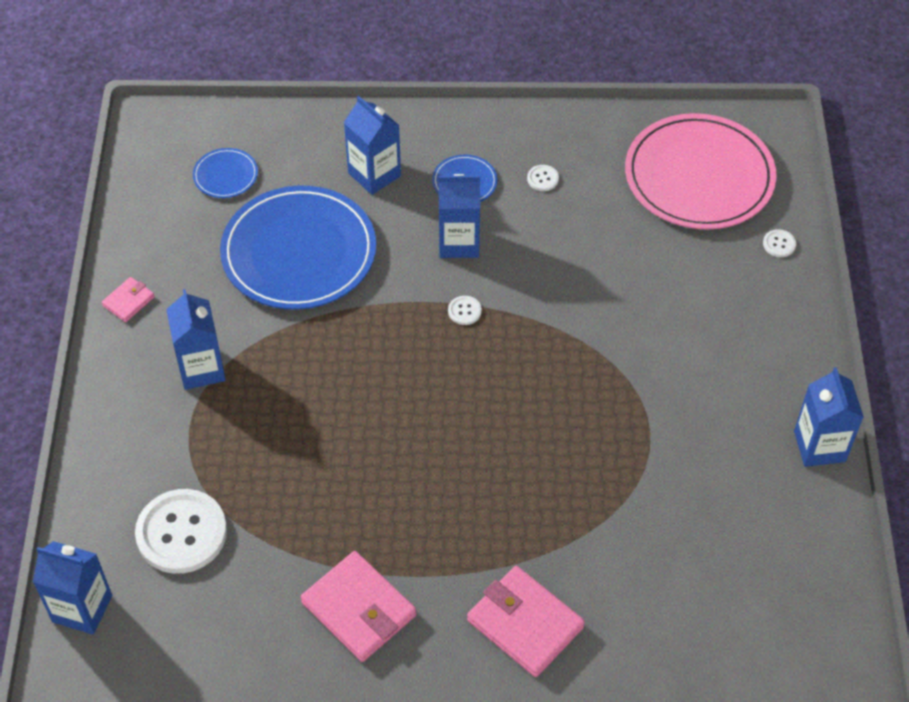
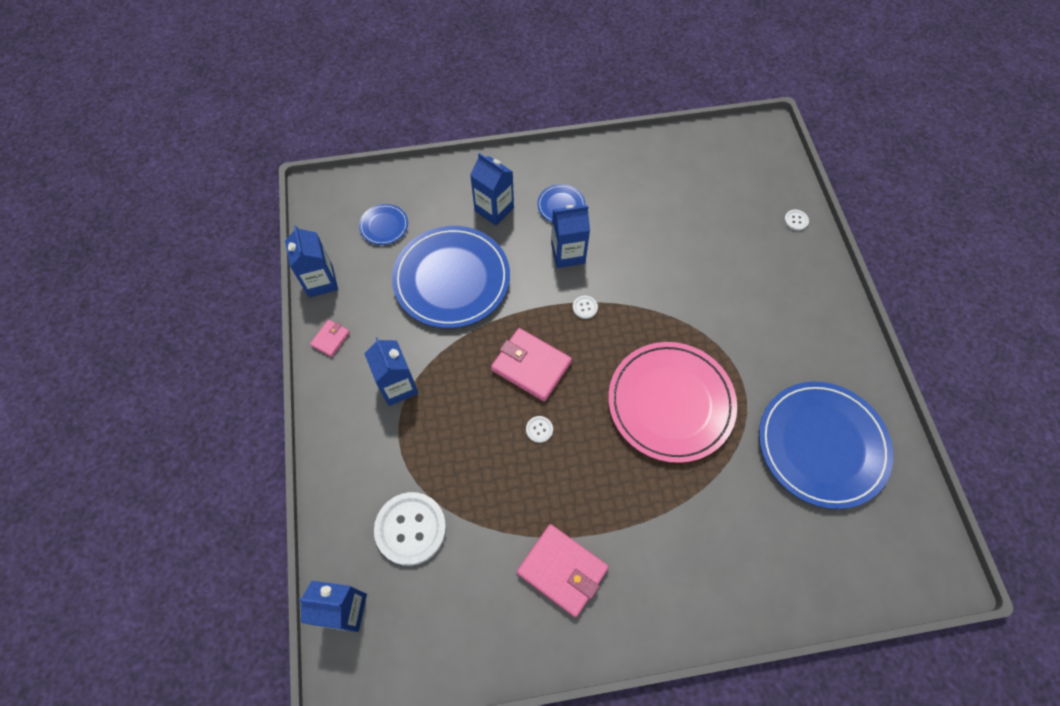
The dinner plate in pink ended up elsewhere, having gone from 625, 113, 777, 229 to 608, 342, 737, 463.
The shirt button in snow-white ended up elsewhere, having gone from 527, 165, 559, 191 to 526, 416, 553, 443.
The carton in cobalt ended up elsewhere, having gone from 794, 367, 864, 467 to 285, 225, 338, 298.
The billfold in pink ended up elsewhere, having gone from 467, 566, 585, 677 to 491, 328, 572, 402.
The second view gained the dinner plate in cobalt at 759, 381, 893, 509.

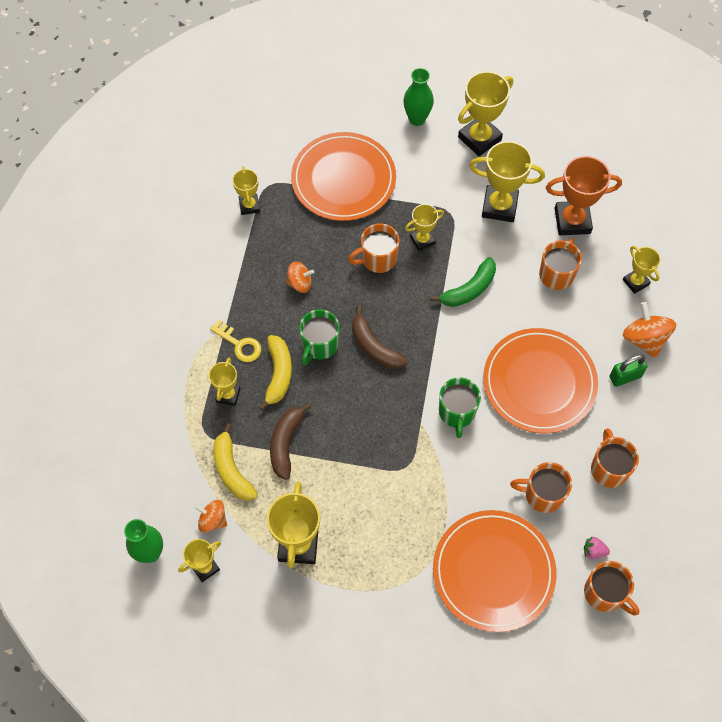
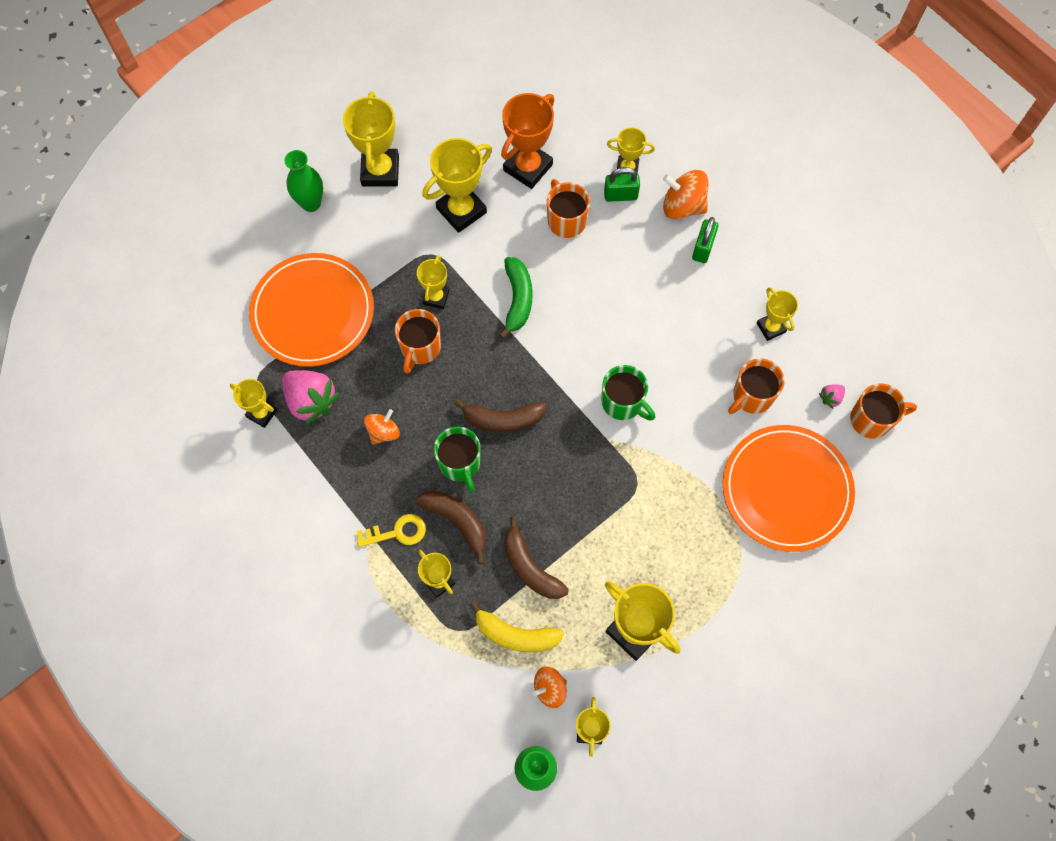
The second view lost the dinner plate in orange at 483, 328, 598, 433.
What was the toy banana in yellow at 259, 335, 292, 411 turned into the toy banana in dark brown at 416, 490, 486, 564.
Where the mug in orange stood at 591, 428, 639, 488, the award cup in yellow came to stand at 757, 287, 798, 341.
The second view gained the lock in green at 604, 167, 640, 202.
The second view gained the toy strawberry in pink at 282, 370, 339, 425.

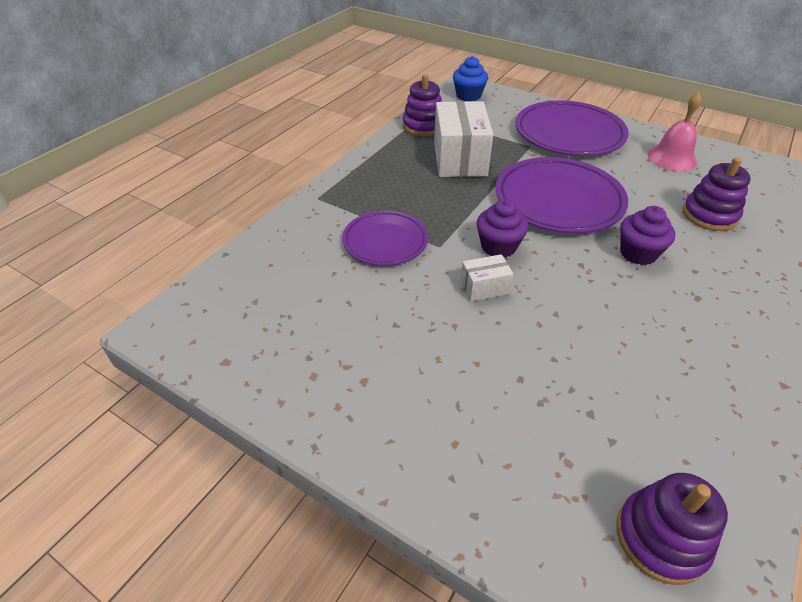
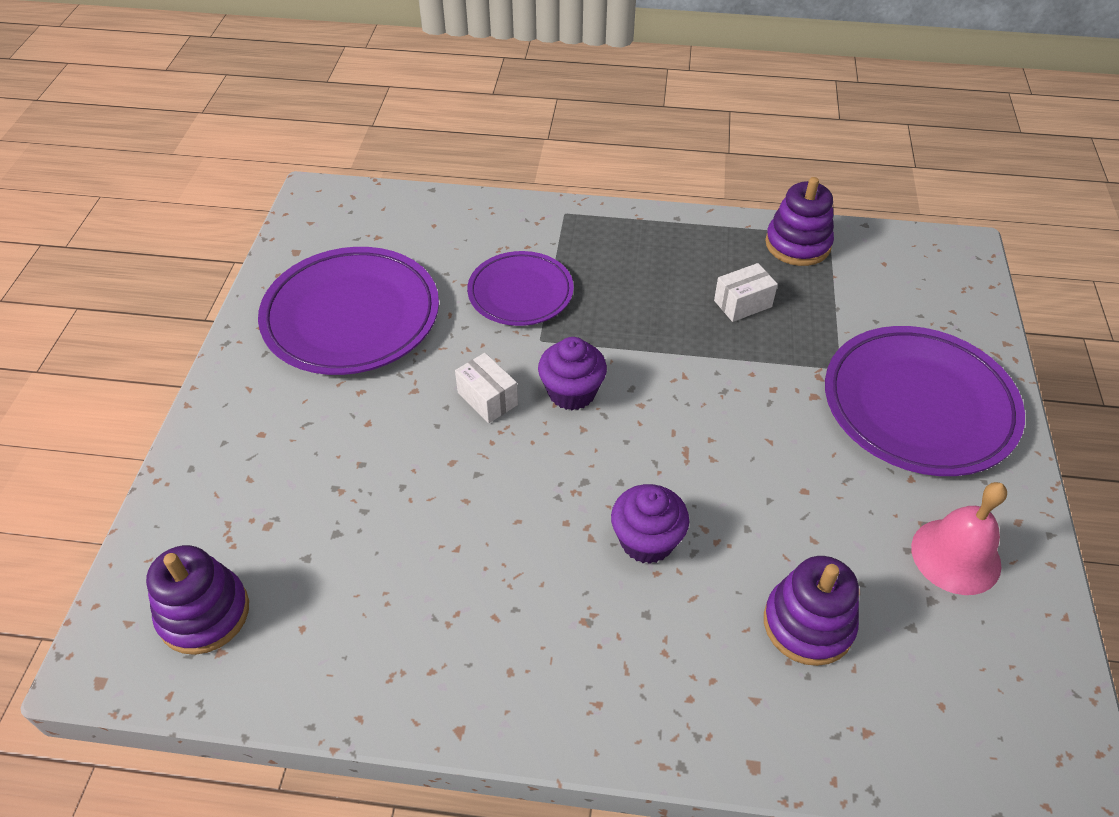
The second view lost the fairy cake in cobalt at 453, 56, 488, 101.
The size of the box in snow-white at 434, 101, 493, 177 changed by a factor of 0.48.
The dinner plate in royal purple ended up elsewhere, having gone from 496, 157, 628, 233 to 258, 247, 439, 375.

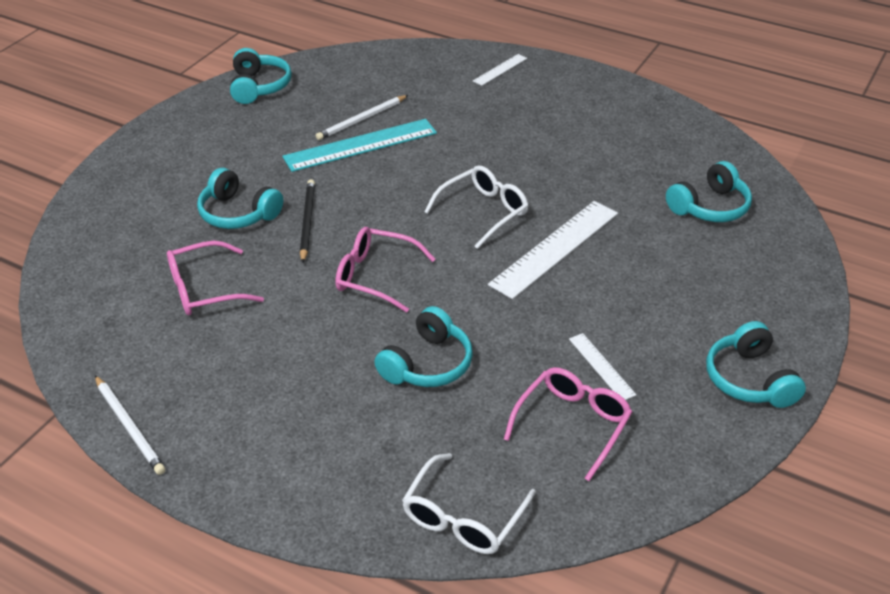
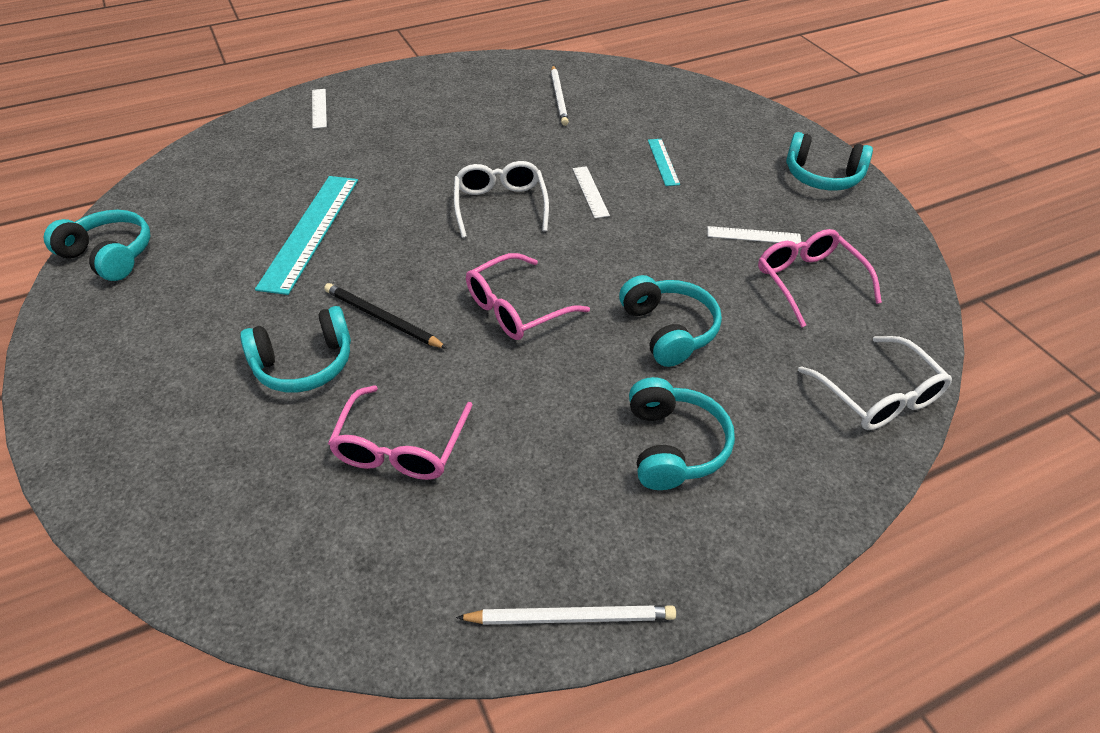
The pencil in snow-white ended up elsewhere, having gone from 316, 95, 408, 140 to 551, 66, 569, 126.
The headphones in teal ended up elsewhere, having gone from 666, 161, 752, 222 to 629, 377, 735, 490.
The size of the ruler in snow-white at 488, 201, 618, 299 changed by a factor of 0.49.
The second view gained the ruler in teal at 648, 139, 680, 186.

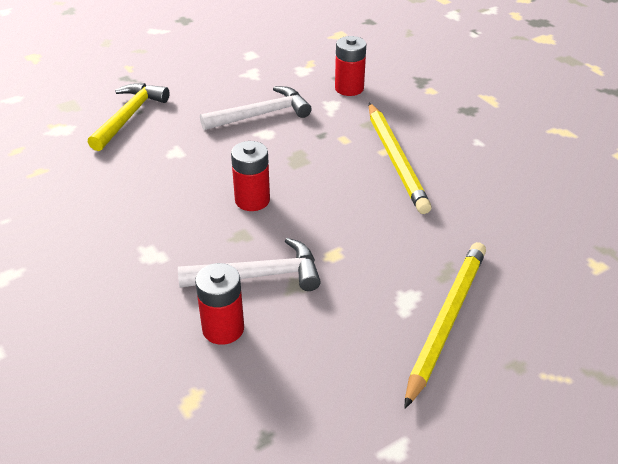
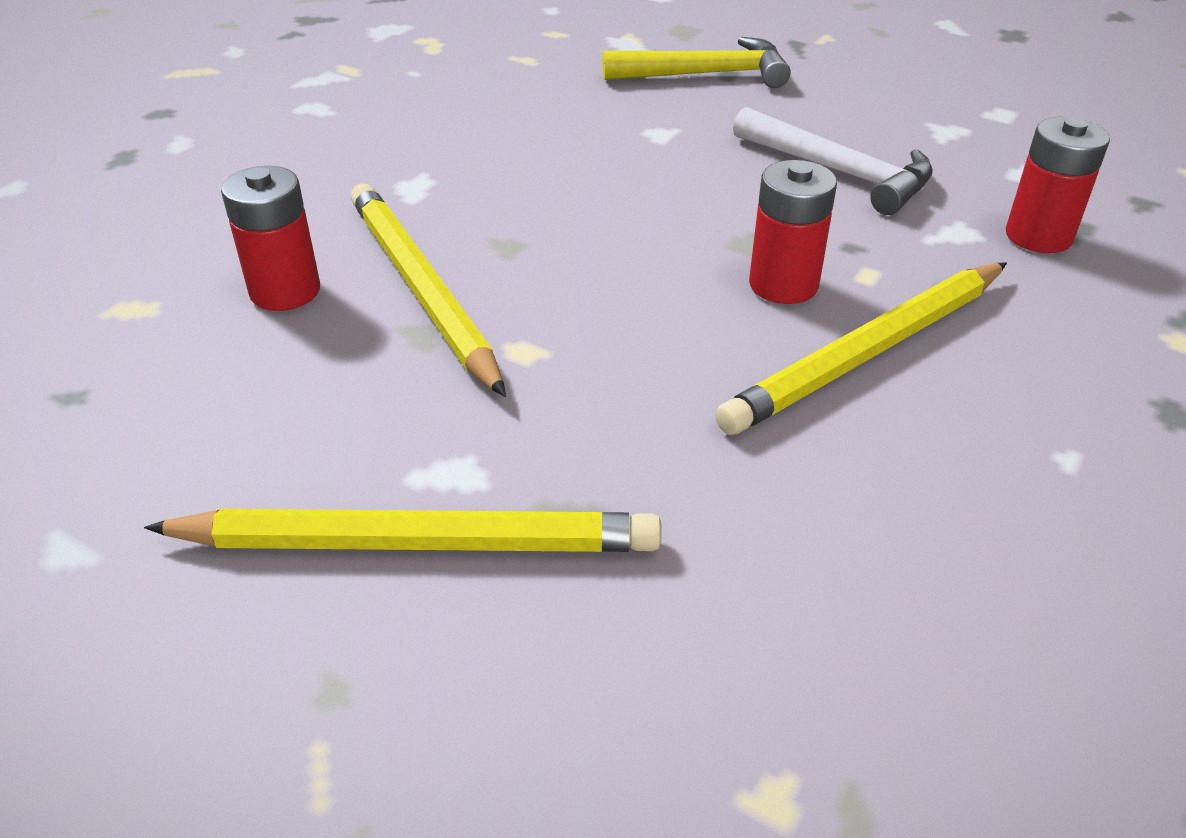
The power cell in scarlet ended up elsewhere, having gone from 231, 141, 270, 211 to 749, 160, 837, 304.
Where the hammer in snow-white stood at 178, 238, 321, 291, the pencil in yellow came to stand at 351, 184, 506, 397.

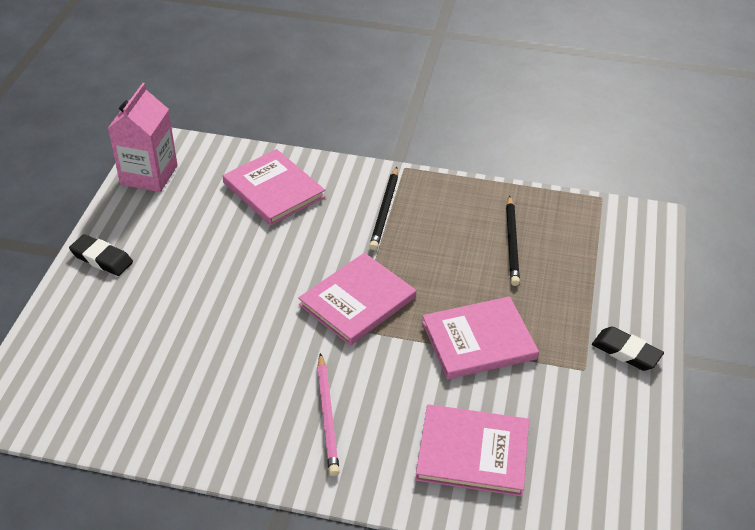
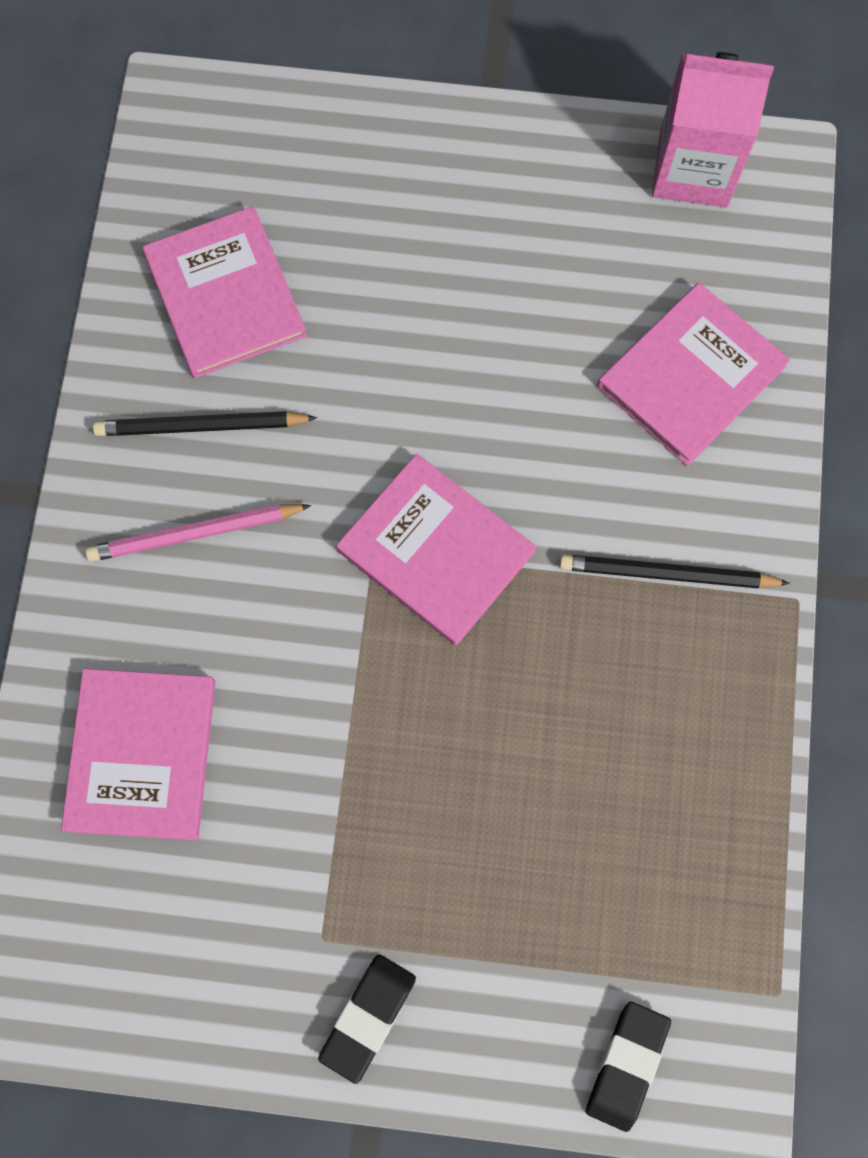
The pencil in jet-black ended up elsewhere, having gone from 506, 195, 520, 286 to 93, 411, 317, 436.
The gum eraser in jet-black ended up elsewhere, having gone from 69, 234, 133, 276 to 585, 1001, 671, 1132.
The hardcover in pink ended up elsewhere, having gone from 422, 296, 539, 380 to 142, 206, 307, 378.

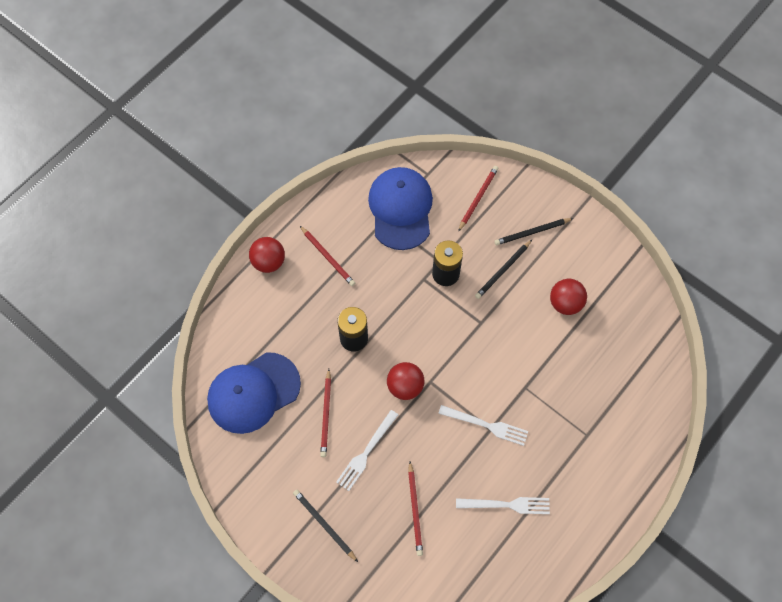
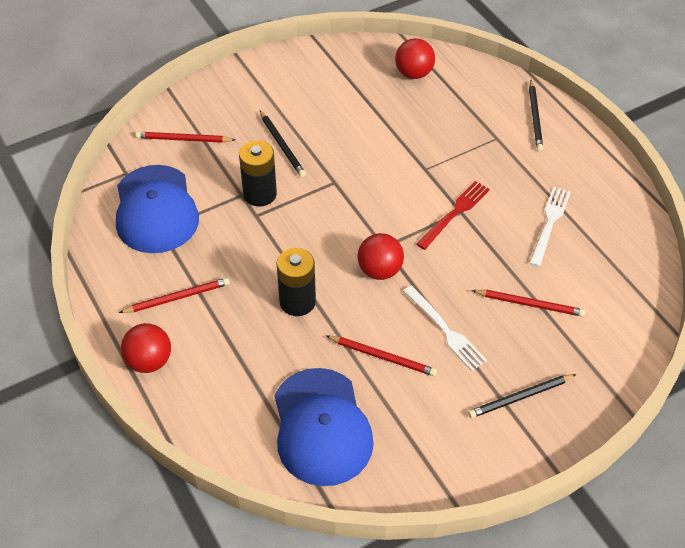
The pencil in scarlet at 458, 166, 498, 232 ended up facing another way, 45 degrees counterclockwise from before.
The baseball cap in cobalt at 368, 167, 433, 250 ended up facing another way, 120 degrees counterclockwise from before.
The pencil in jet-black ended up elsewhere, having gone from 494, 218, 574, 245 to 529, 80, 543, 151.
The ball in scarlet ended up elsewhere, having gone from 550, 279, 587, 315 to 395, 38, 435, 79.
What was the table fork in snow-white at 438, 405, 528, 446 turned into the table fork in scarlet at 416, 181, 490, 250.

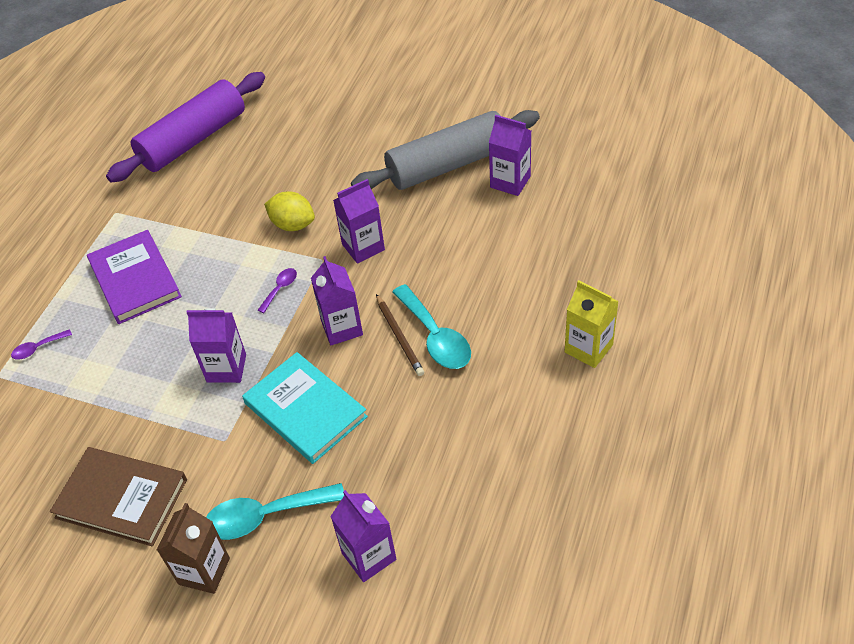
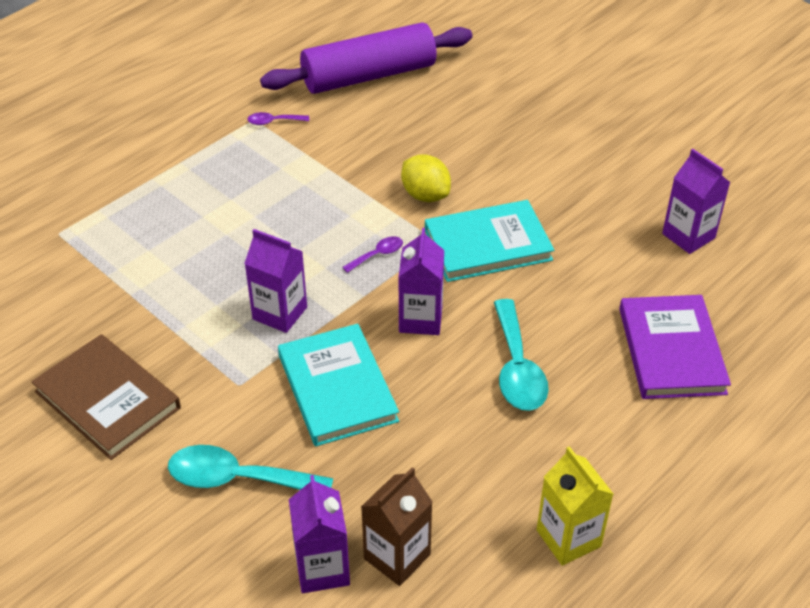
The second view lost the pastry roller in ash-grey at 351, 110, 540, 190.
Where the carton in royal purple stood at 333, 179, 385, 264, the hardcover in teal came to stand at 425, 200, 554, 282.
The hardcover in royal purple ended up elsewhere, having gone from 87, 230, 182, 324 to 619, 295, 731, 399.
The carton in yellow ended up elsewhere, having gone from 564, 280, 619, 368 to 537, 446, 613, 566.
The second view lost the pencil in dark brown at 376, 294, 424, 376.
The tablespoon in royal purple ended up elsewhere, having gone from 11, 329, 72, 360 to 247, 112, 309, 125.
The carton in dark brown ended up elsewhere, having gone from 157, 503, 230, 594 to 361, 467, 432, 586.

